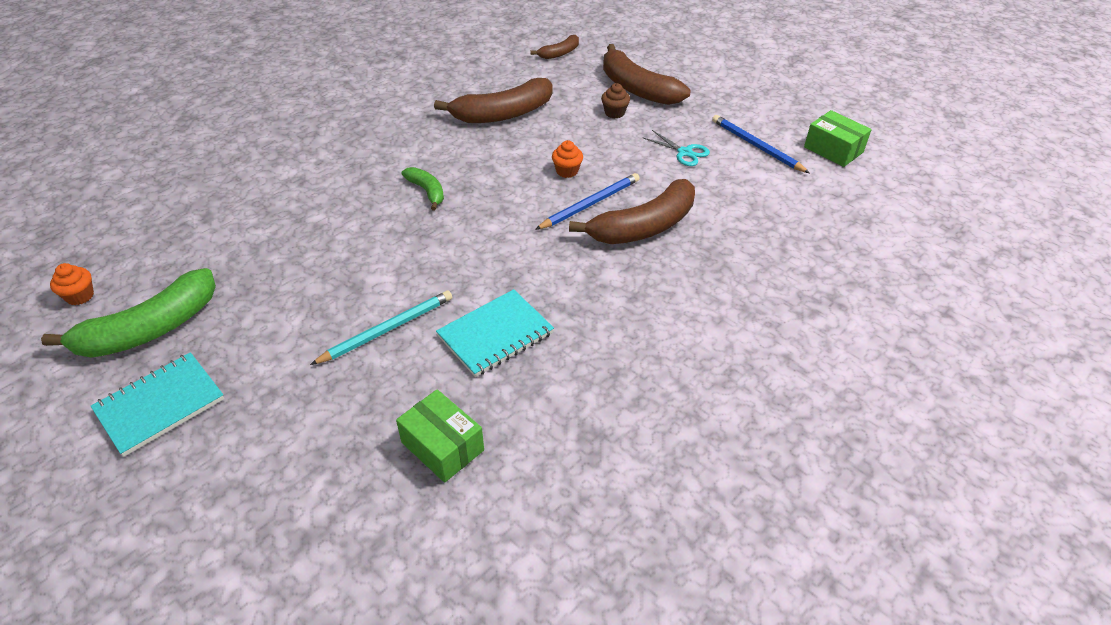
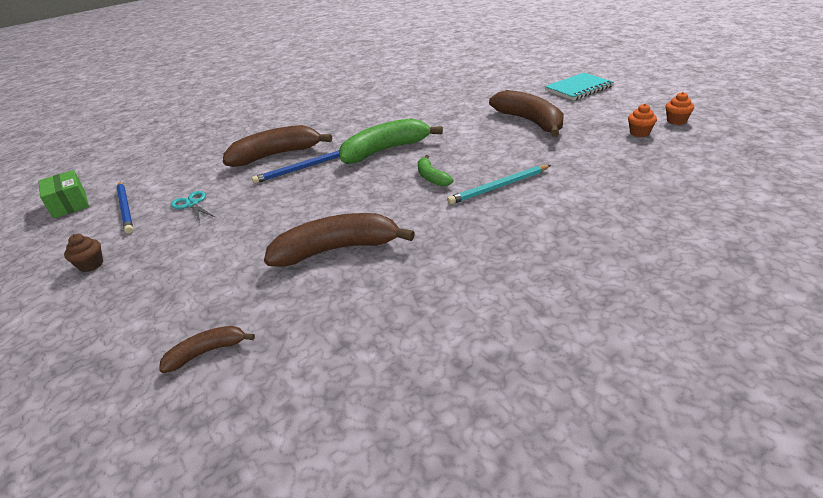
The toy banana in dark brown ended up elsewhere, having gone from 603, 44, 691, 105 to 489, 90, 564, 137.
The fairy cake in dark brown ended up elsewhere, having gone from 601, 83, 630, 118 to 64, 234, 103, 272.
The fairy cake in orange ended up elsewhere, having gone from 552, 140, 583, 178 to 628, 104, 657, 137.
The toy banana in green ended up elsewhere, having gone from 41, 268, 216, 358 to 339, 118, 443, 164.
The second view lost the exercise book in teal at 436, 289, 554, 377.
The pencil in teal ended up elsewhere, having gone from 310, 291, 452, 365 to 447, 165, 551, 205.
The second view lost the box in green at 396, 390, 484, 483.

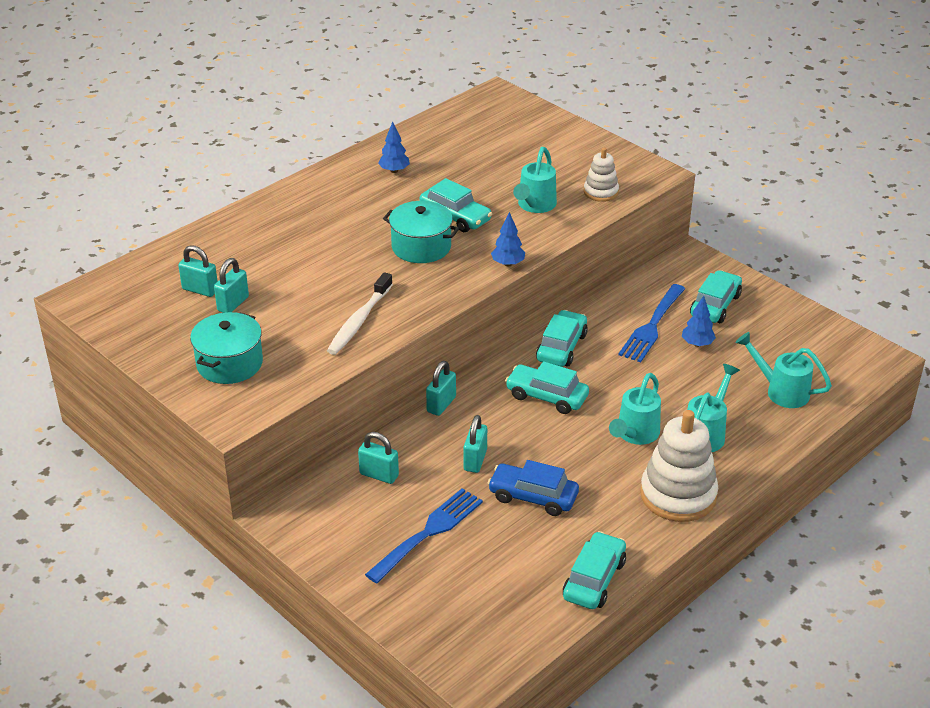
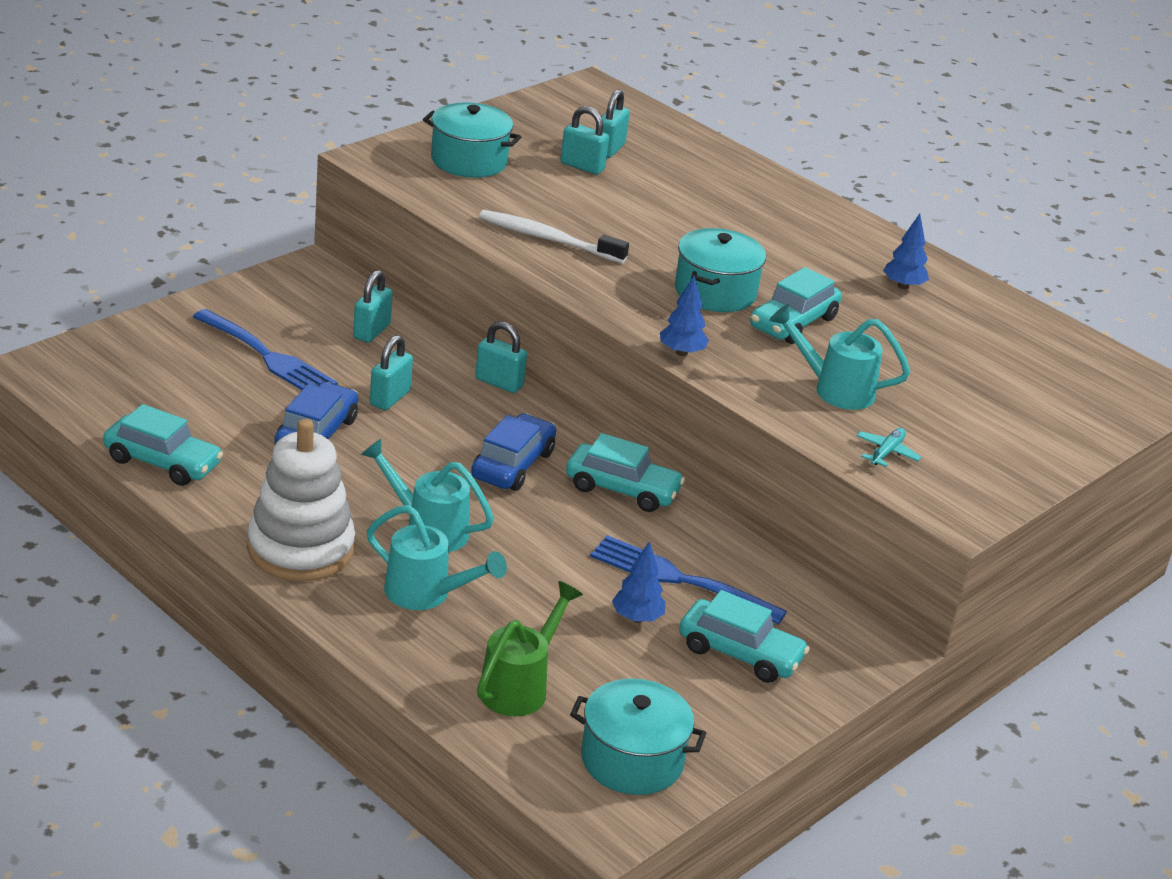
Where the stacking rings in snow-white stood at 584, 148, 619, 202, the toy plane in teal came to stand at 856, 428, 921, 467.
What was the watering can in teal at 735, 332, 832, 408 turned into the watering can in green at 477, 581, 583, 717.
What was the toy car in teal at 505, 361, 589, 414 turned into the toy car in cobalt at 471, 413, 556, 491.
The lock in teal at 464, 415, 487, 473 ended up facing another way, 75 degrees counterclockwise from before.
The second view gained the stockpot in teal at 570, 679, 706, 795.

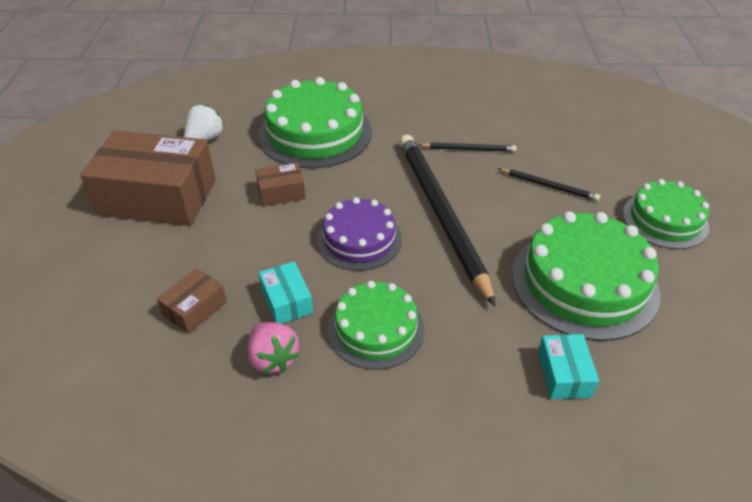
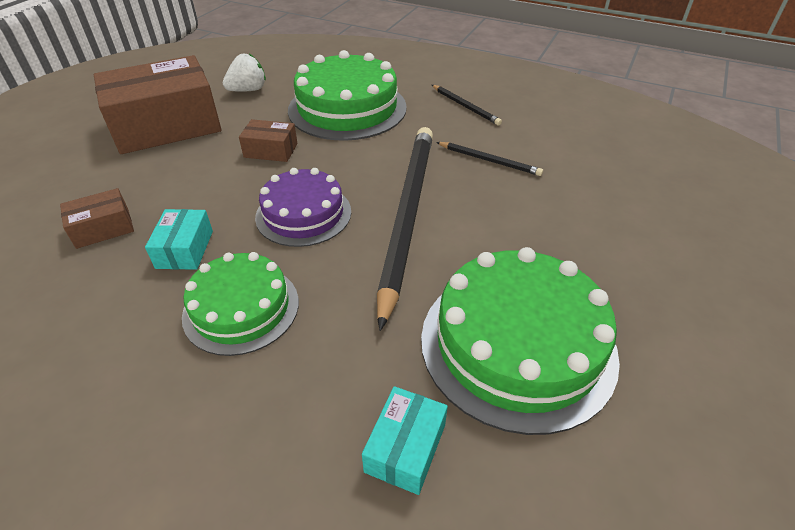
The box in dark brown at 80, 130, 216, 226 ended up facing another way, 60 degrees counterclockwise from before.
The pencil in jet-black ended up elsewhere, having gone from 498, 168, 600, 201 to 432, 85, 502, 125.
The second view lost the layer cake in green at 623, 179, 709, 249.
The second view lost the toy strawberry in pink at 247, 322, 300, 374.

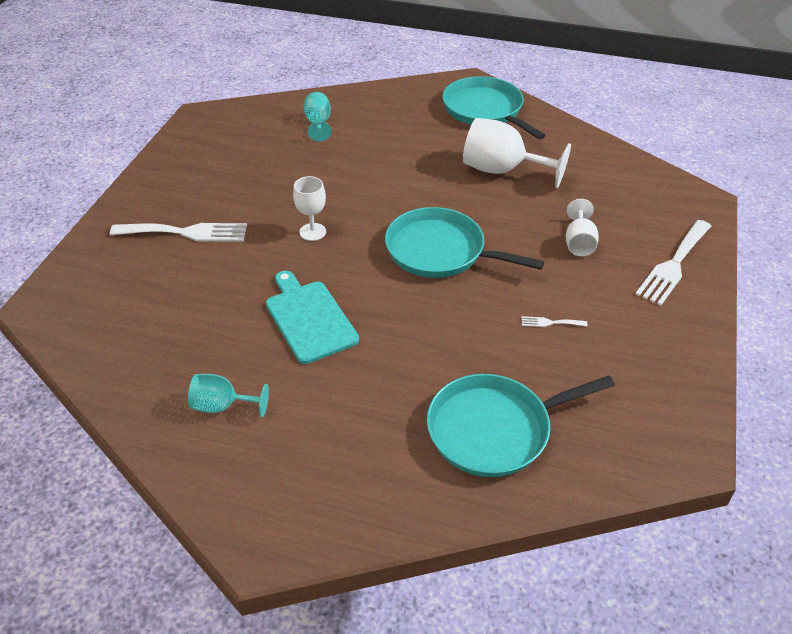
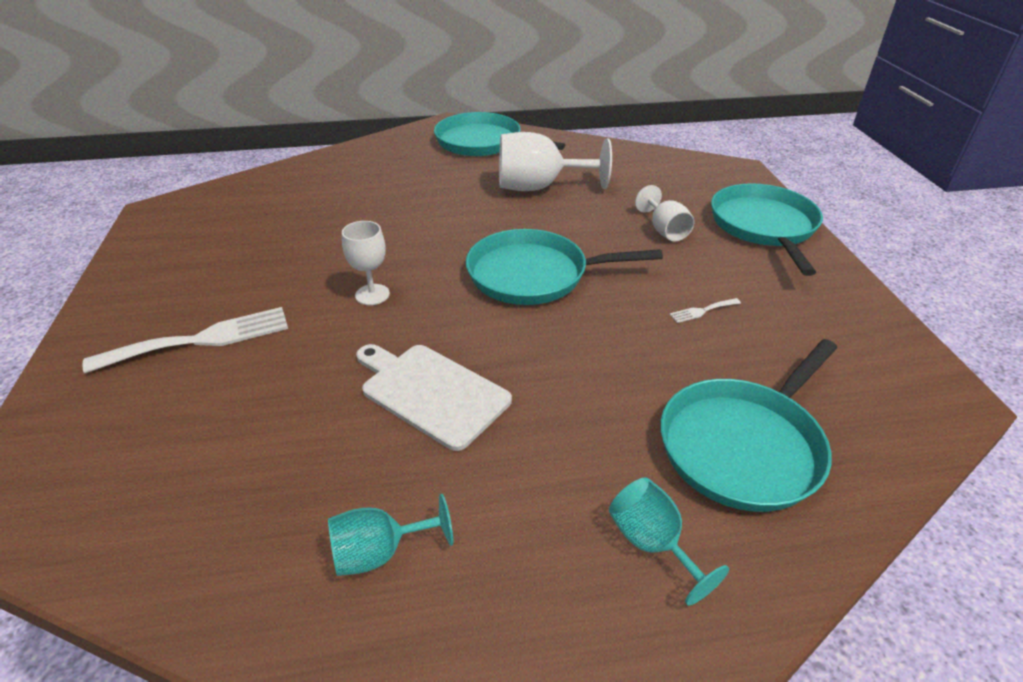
The chalice in teal ended up elsewhere, having gone from 304, 92, 331, 141 to 609, 477, 729, 606.
Where the table fork in snow-white stood at 635, 220, 711, 306, the skillet in teal came to stand at 711, 183, 823, 276.
What was the bread board in teal at 266, 271, 359, 364 turned into the bread board in snow-white at 356, 344, 512, 451.

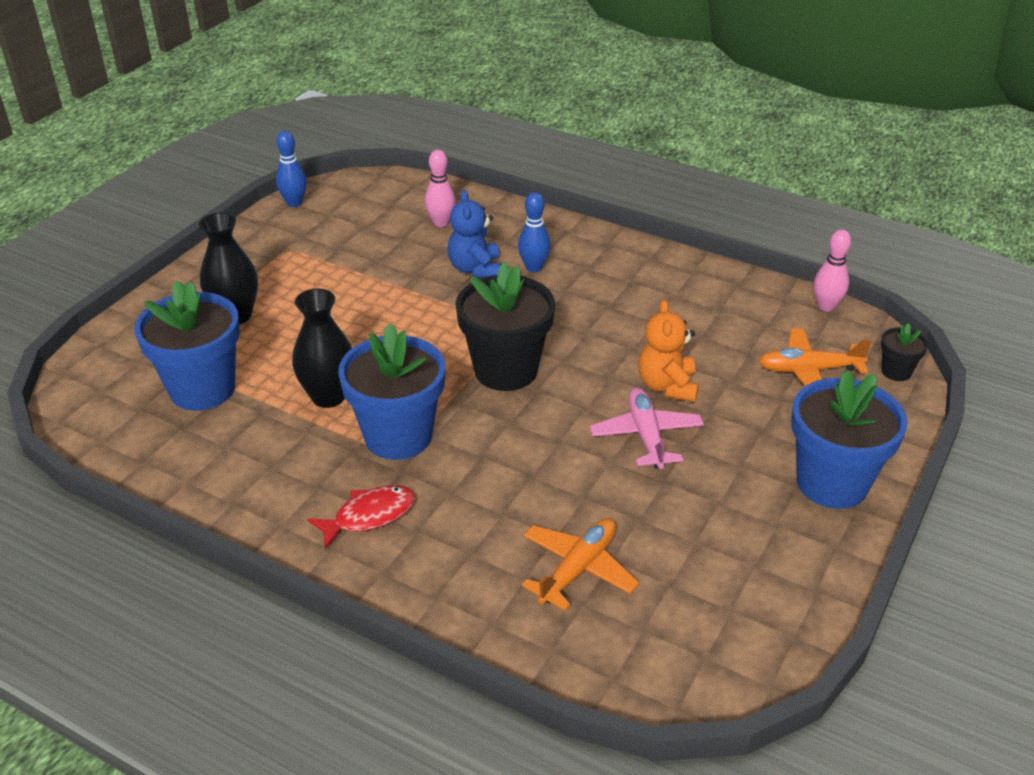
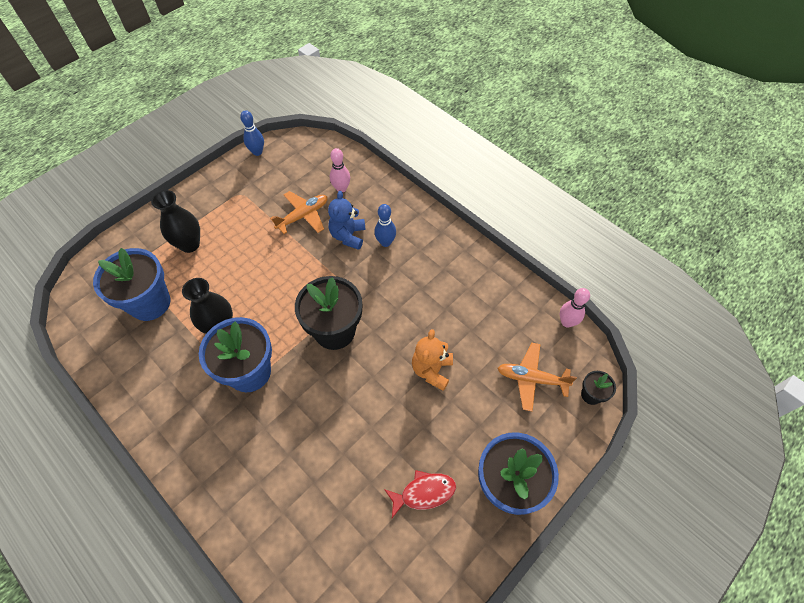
The second view lost the toy plane in pink at 590, 387, 704, 469.
The fish in scarlet ended up elsewhere, having gone from 307, 485, 415, 549 to 384, 470, 456, 518.
The toy plane in orange ended up elsewhere, having gone from 522, 518, 639, 611 to 270, 191, 327, 234.

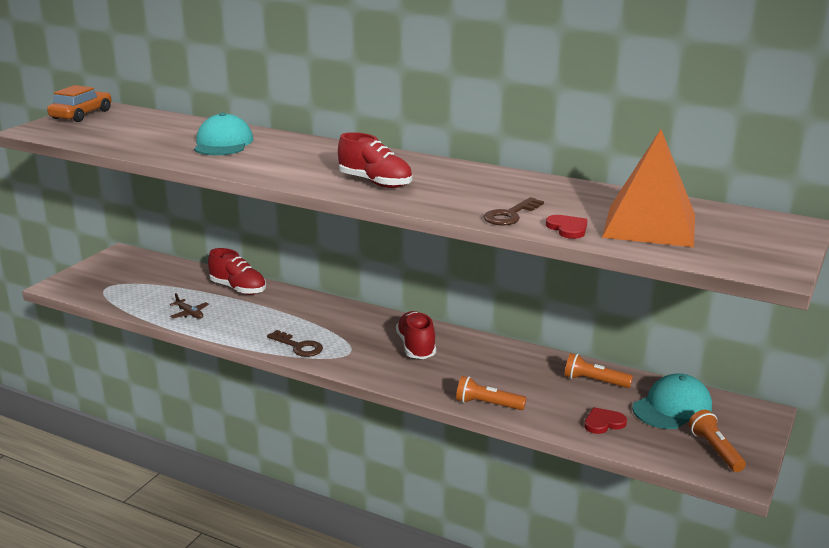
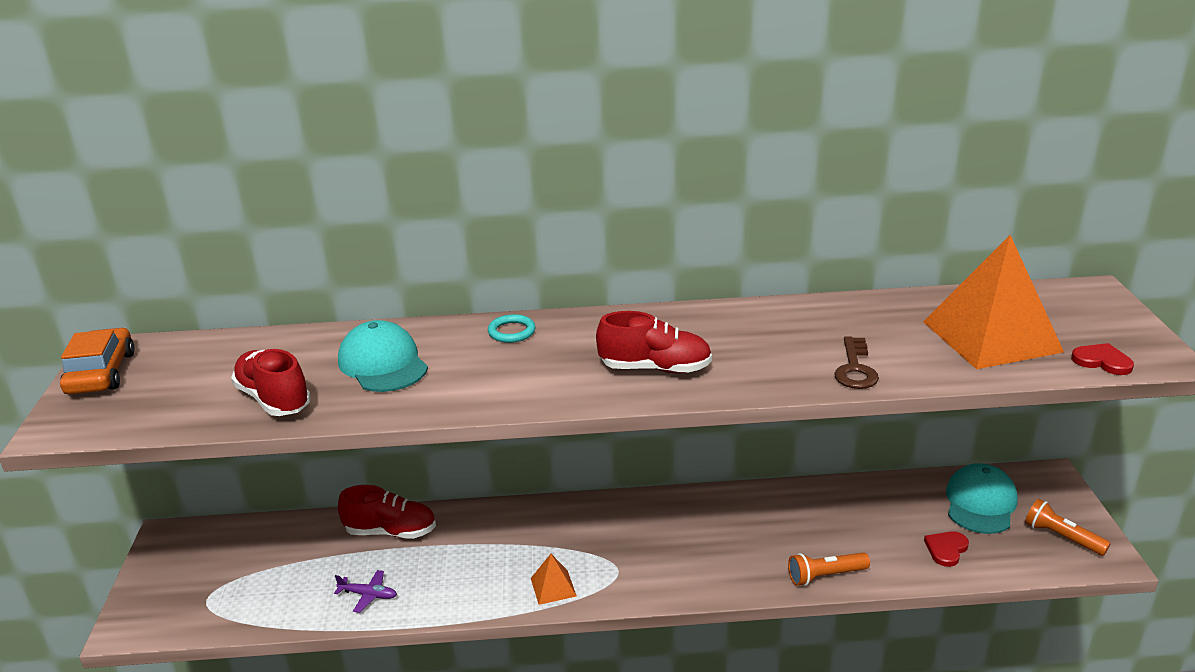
The heart shape in scarlet ended up elsewhere, having gone from 546, 215, 588, 239 to 1071, 343, 1134, 375.
What was the toy plane in dark brown at 170, 293, 209, 319 turned into the toy plane in royal purple at 334, 570, 397, 613.
The shoe in scarlet ended up elsewhere, having gone from 396, 311, 436, 359 to 231, 349, 311, 416.
Where the latchkey in dark brown stood at 267, 330, 323, 357, the pyramid in orange came to stand at 531, 554, 577, 605.
The second view lost the torch in orange at 564, 353, 633, 388.
The second view gained the ring in teal at 488, 314, 536, 343.

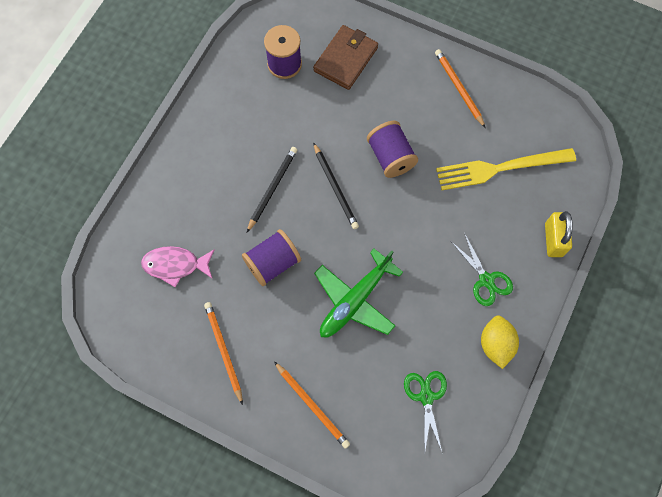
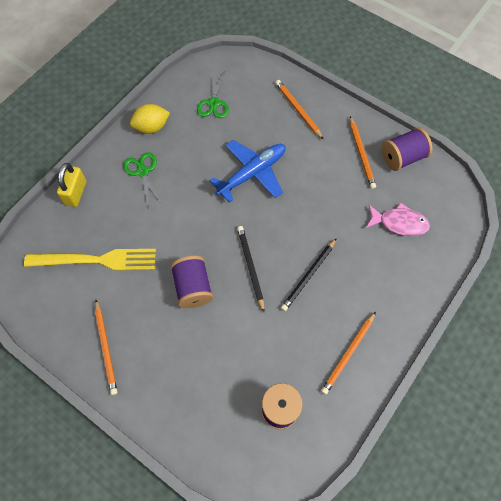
The second view lost the billfold in dark brown at 313, 25, 378, 90.
The spool in royal purple ended up elsewhere, having gone from 242, 229, 301, 286 to 382, 127, 432, 171.
What was the toy plane in green at 314, 249, 403, 338 turned into the toy plane in cobalt at 209, 140, 286, 203.
The lemon in yellow at 481, 315, 519, 369 ended up facing another way, 60 degrees clockwise from before.
The second view gained the pencil in orange at 321, 312, 376, 395.

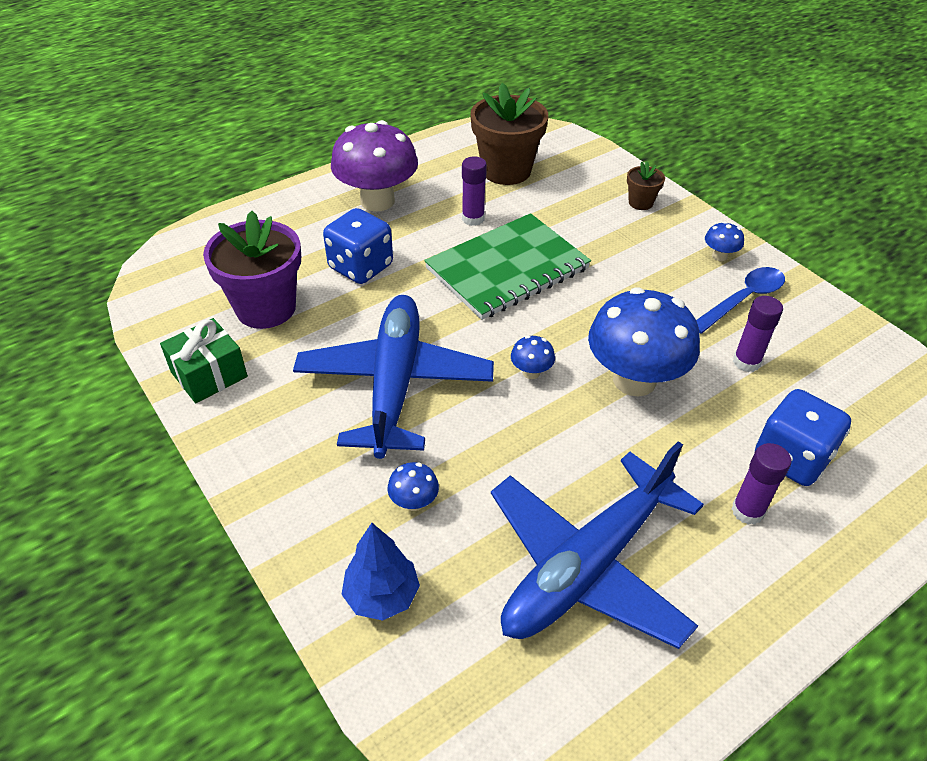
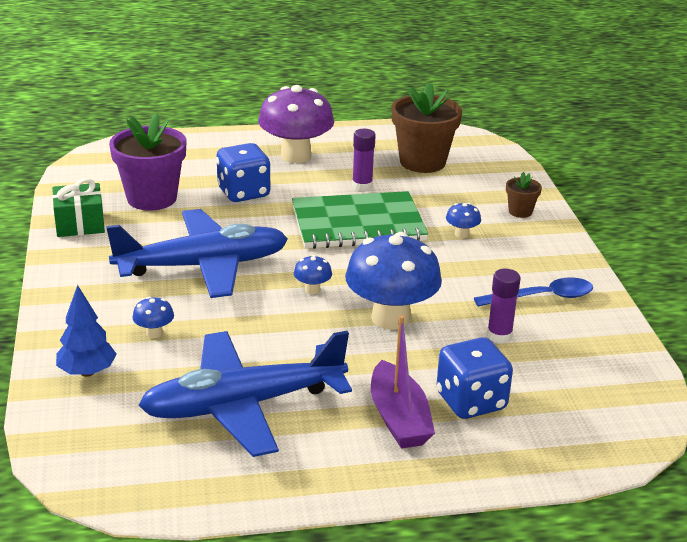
The mushroom in cobalt ended up elsewhere, having gone from 705, 222, 744, 261 to 446, 203, 481, 238.
The toy plane in cobalt at 293, 295, 494, 459 ended up facing another way, 45 degrees clockwise from before.
Where the glue stick in royal purple stood at 732, 443, 791, 525, the toy boat in royal purple came to stand at 371, 315, 435, 449.

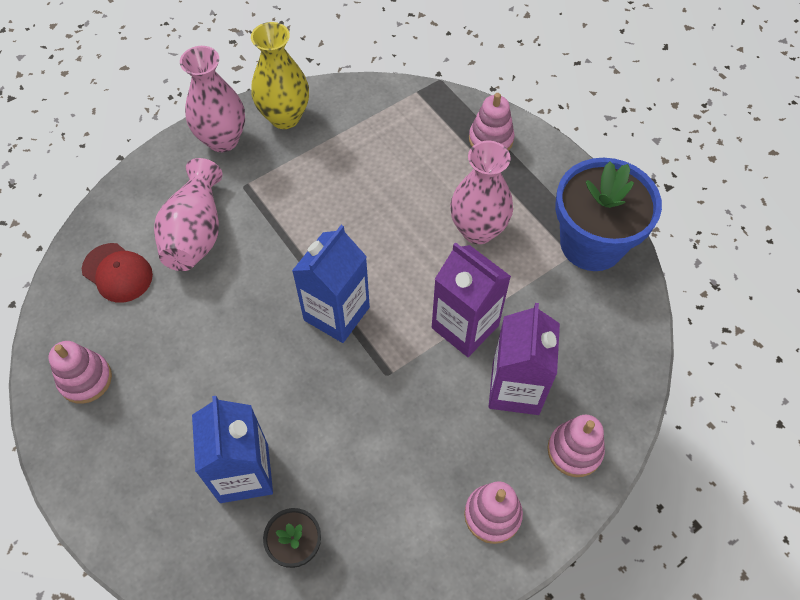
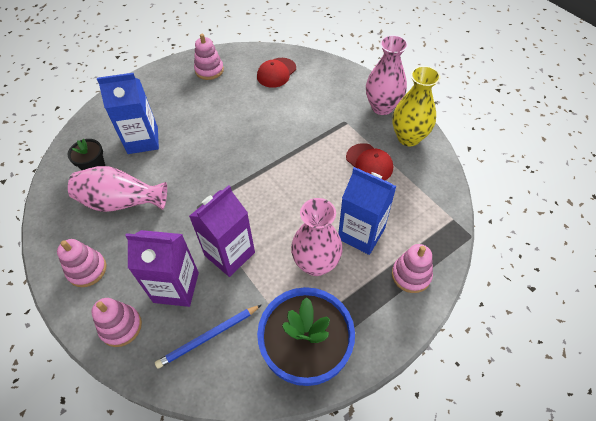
The vase in pink ended up elsewhere, having gone from 154, 158, 223, 271 to 68, 166, 167, 212.
The carton in cobalt ended up elsewhere, having gone from 292, 225, 370, 343 to 338, 167, 397, 255.
The second view gained the baseball cap in scarlet at 346, 143, 393, 180.
The second view gained the pencil in cobalt at 155, 305, 261, 369.

